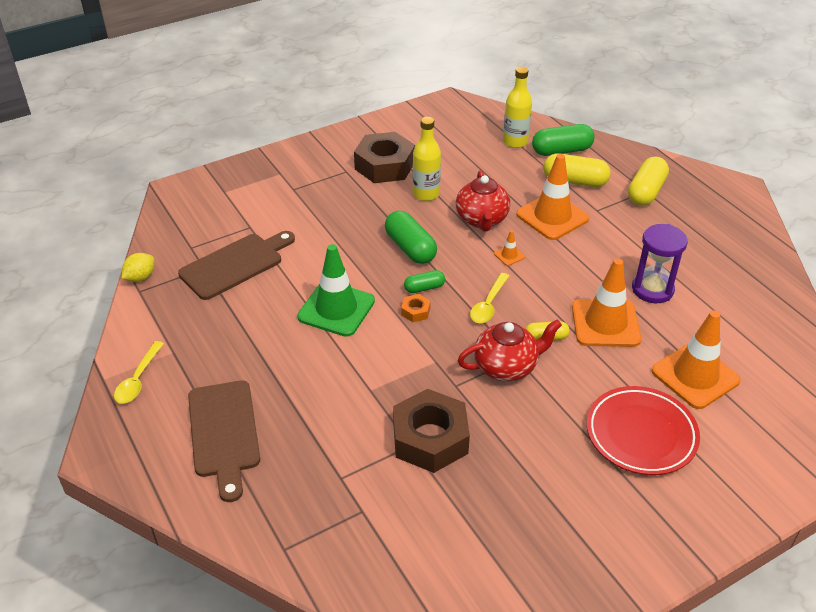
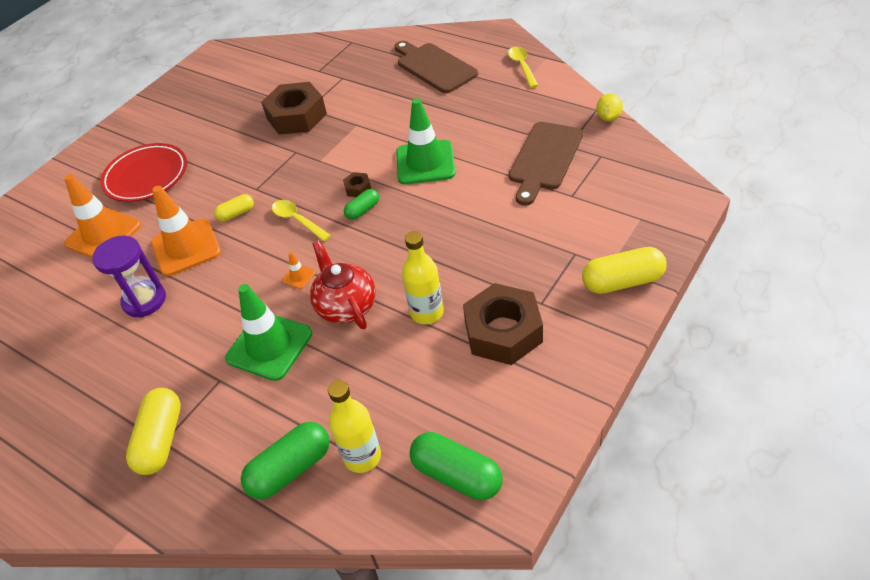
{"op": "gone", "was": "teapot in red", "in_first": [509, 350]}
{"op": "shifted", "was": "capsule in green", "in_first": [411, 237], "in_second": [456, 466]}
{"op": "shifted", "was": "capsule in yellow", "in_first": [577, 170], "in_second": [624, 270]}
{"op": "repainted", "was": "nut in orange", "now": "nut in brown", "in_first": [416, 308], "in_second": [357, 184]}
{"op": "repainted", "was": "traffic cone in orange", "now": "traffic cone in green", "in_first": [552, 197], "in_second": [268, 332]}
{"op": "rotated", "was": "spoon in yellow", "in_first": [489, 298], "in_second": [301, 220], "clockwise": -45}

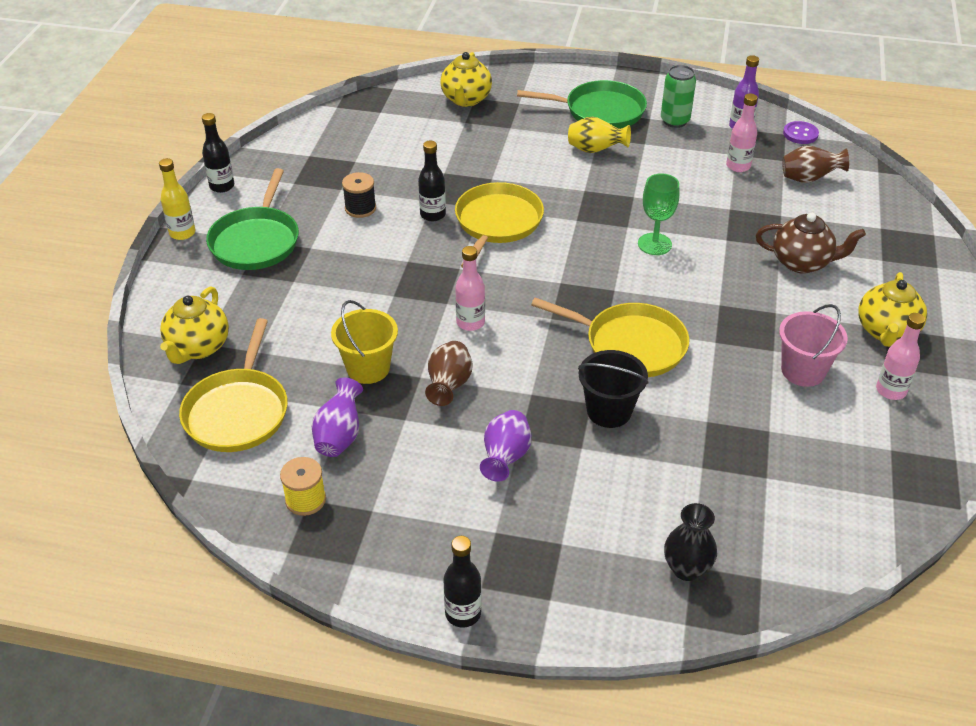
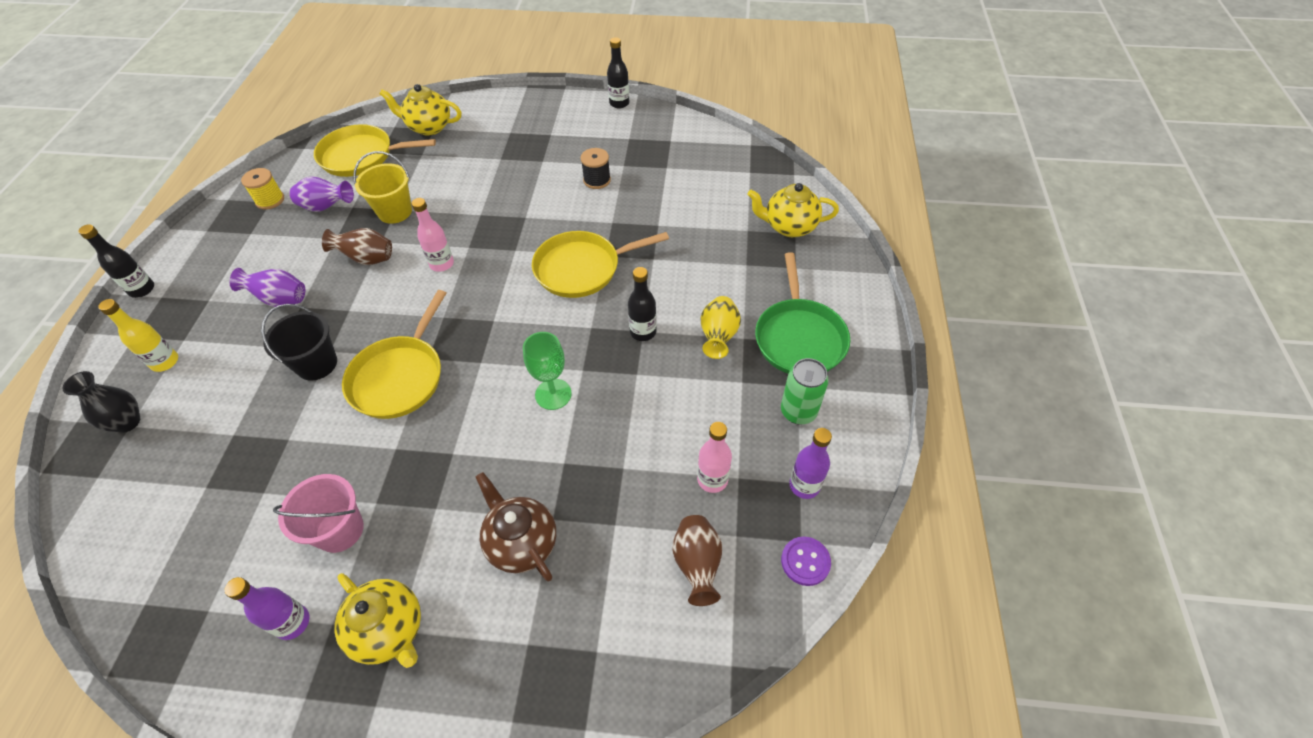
{"op": "gone", "was": "pan in green", "in_first": [252, 219]}
{"op": "shifted", "was": "bottle in yellow", "in_first": [177, 199], "in_second": [138, 335]}
{"op": "shifted", "was": "bottle in black", "in_first": [432, 181], "in_second": [642, 304]}
{"op": "repainted", "was": "bottle in pink", "now": "bottle in purple", "in_first": [900, 356], "in_second": [267, 608]}
{"op": "rotated", "was": "pan in yellow", "in_first": [499, 225], "in_second": [600, 264], "clockwise": 150}
{"op": "rotated", "was": "teapot in brown", "in_first": [811, 243], "in_second": [516, 527], "clockwise": 135}
{"op": "rotated", "was": "teapot in yellow", "in_first": [892, 309], "in_second": [377, 620], "clockwise": -150}

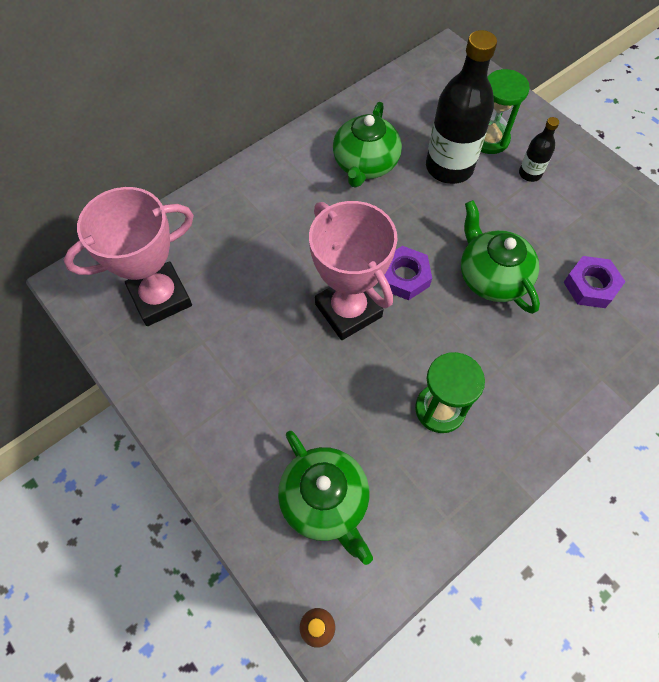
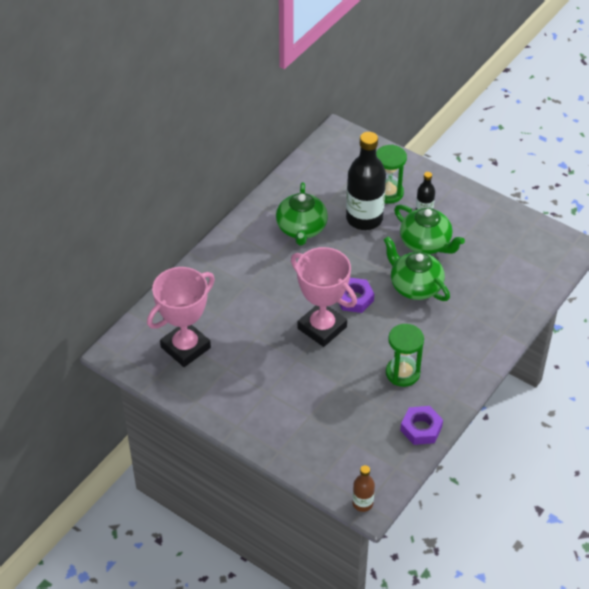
{"op": "shifted", "was": "teapot in green", "in_first": [325, 498], "in_second": [429, 229]}
{"op": "shifted", "was": "nut in purple", "in_first": [594, 282], "in_second": [421, 425]}

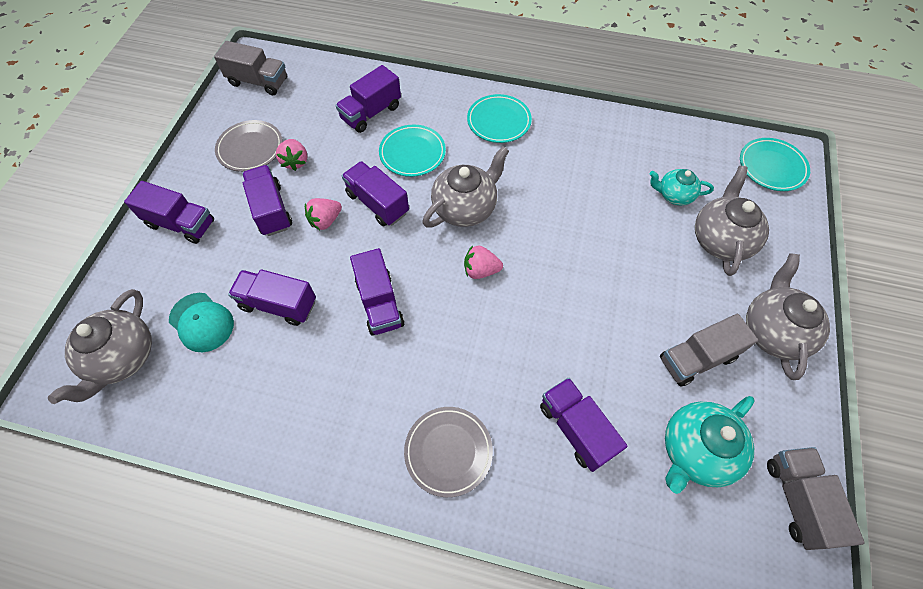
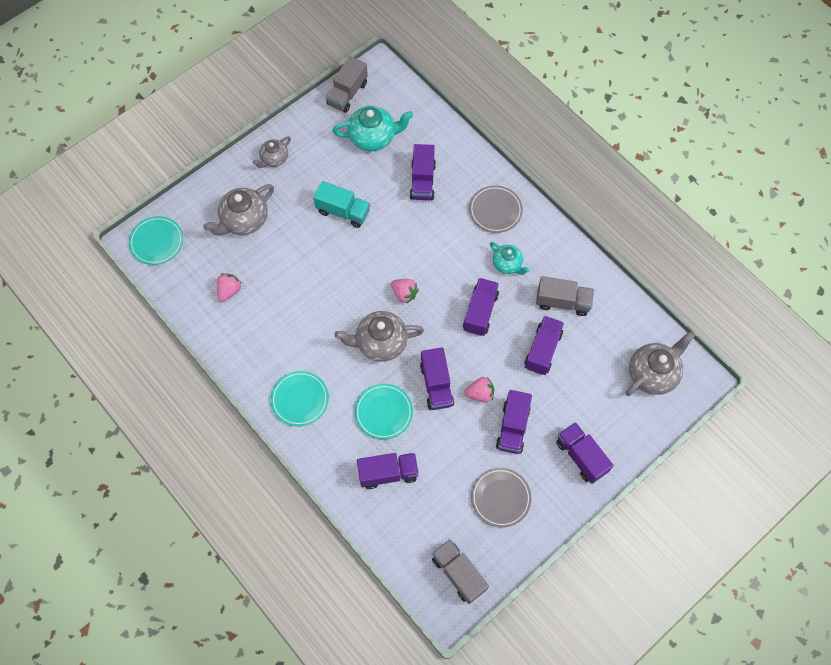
{"op": "gone", "was": "cap in turquoise", "in_first": [201, 322]}
{"op": "new", "now": "truck in turquoise", "in_second": [341, 204]}
{"op": "shifted", "was": "strawberry in pink", "in_first": [291, 155], "in_second": [229, 287]}
{"op": "shifted", "was": "teapot in turquoise", "in_first": [681, 187], "in_second": [510, 258]}
{"op": "shifted", "was": "truck in grey", "in_first": [709, 350], "in_second": [565, 296]}
{"op": "rotated", "was": "truck in purple", "in_first": [272, 297], "in_second": [544, 345], "clockwise": -120}
{"op": "scaled", "was": "teapot in grey", "in_first": [788, 316], "in_second": [272, 152], "ratio": 0.61}

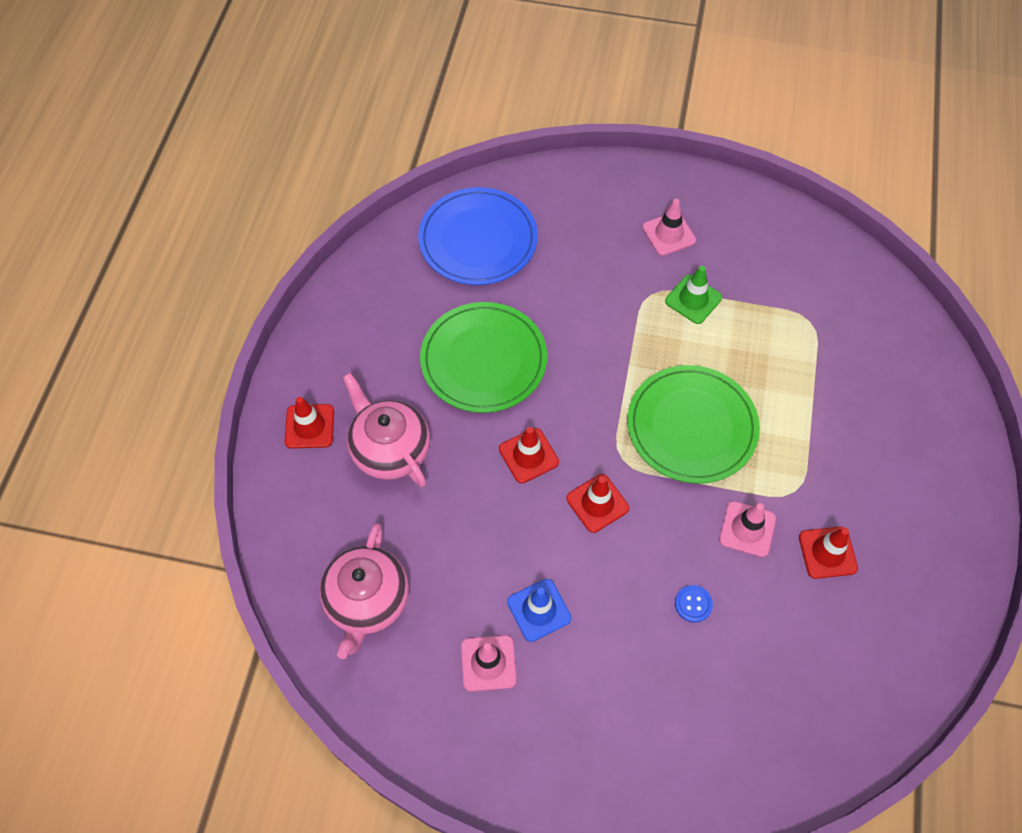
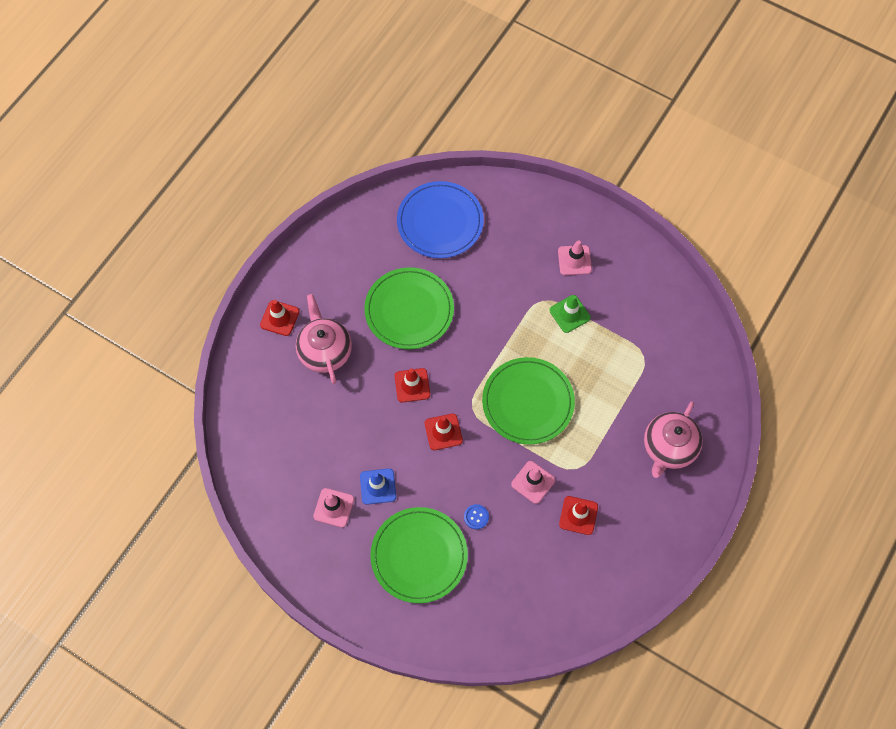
{"op": "new", "now": "plate in green", "in_second": [419, 555]}
{"op": "shifted", "was": "teapot in pink", "in_first": [364, 591], "in_second": [673, 439]}

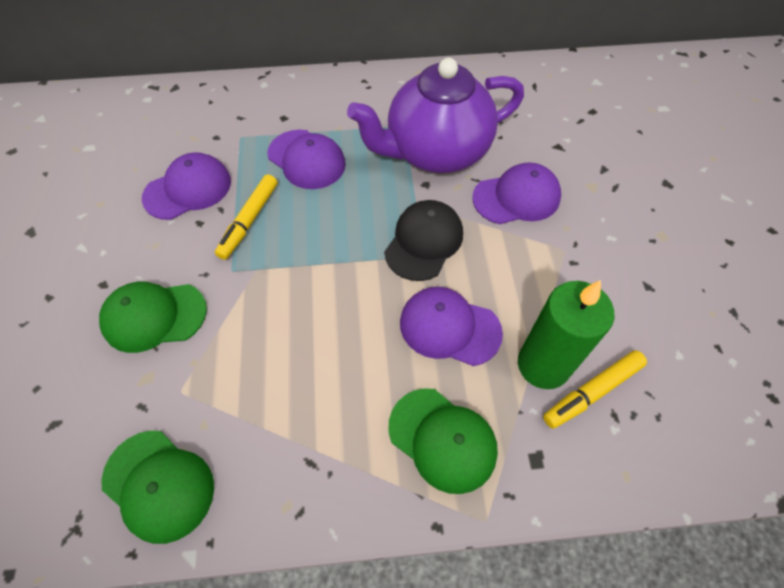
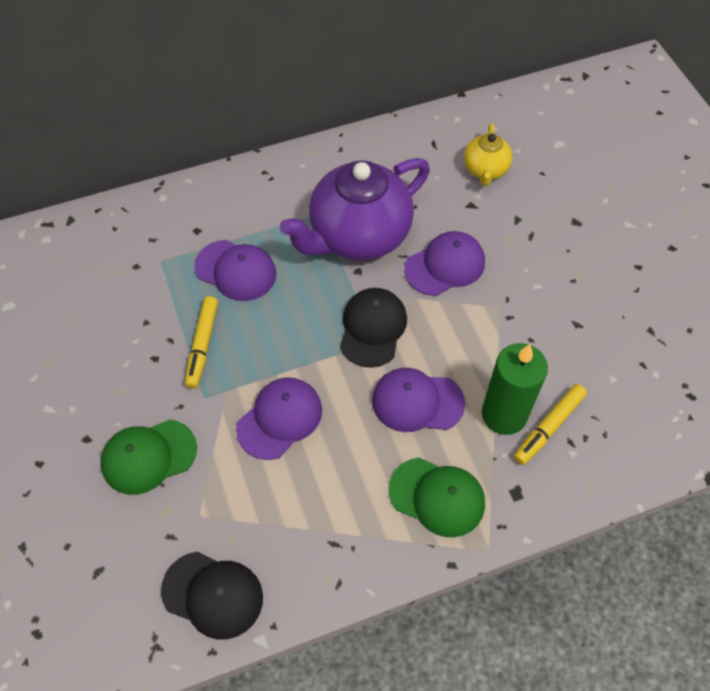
{"op": "new", "now": "teapot in yellow", "in_second": [488, 154]}
{"op": "shifted", "was": "cap in purple", "in_first": [186, 186], "in_second": [279, 418]}
{"op": "repainted", "was": "cap in green", "now": "cap in black", "in_first": [158, 487], "in_second": [212, 595]}

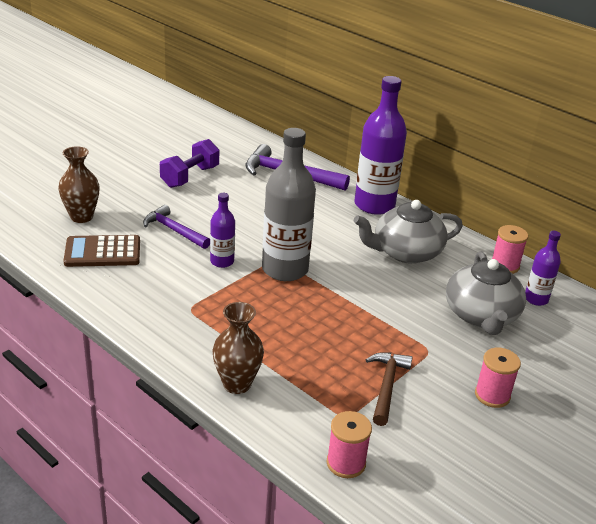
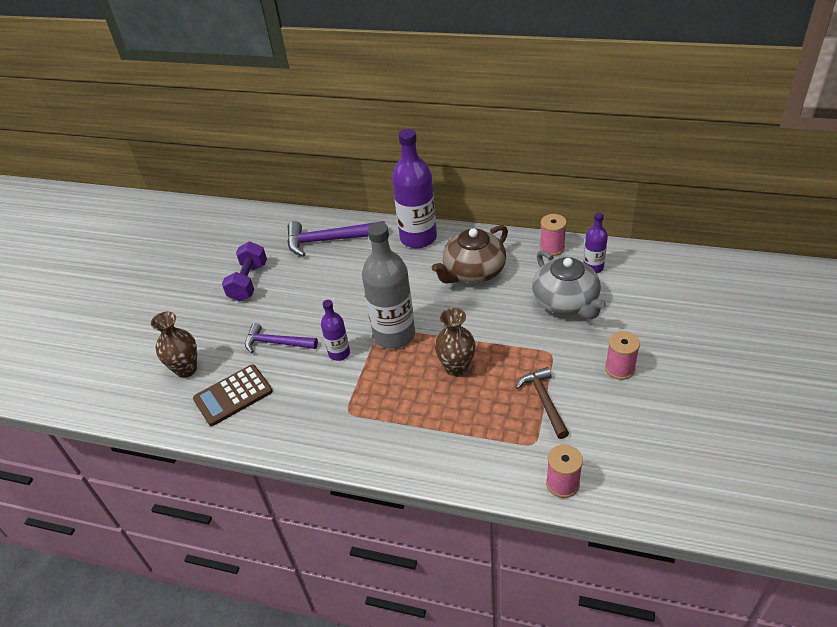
{"op": "shifted", "was": "vase in brown", "in_first": [238, 348], "in_second": [455, 342]}
{"op": "repainted", "was": "teapot in grey", "now": "teapot in brown", "in_first": [408, 232], "in_second": [470, 254]}

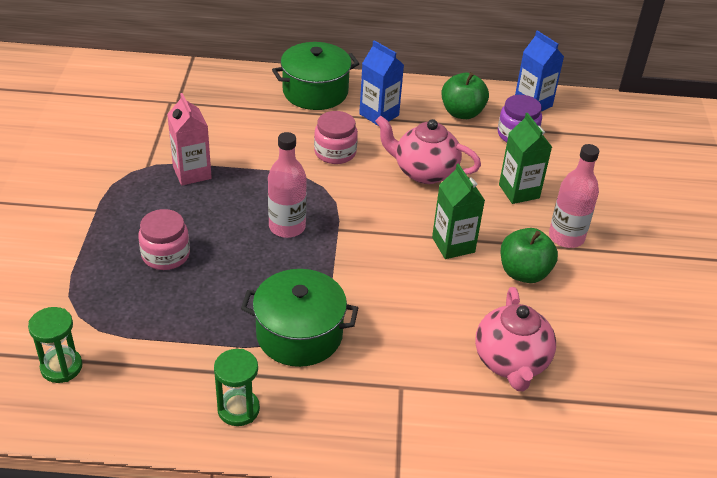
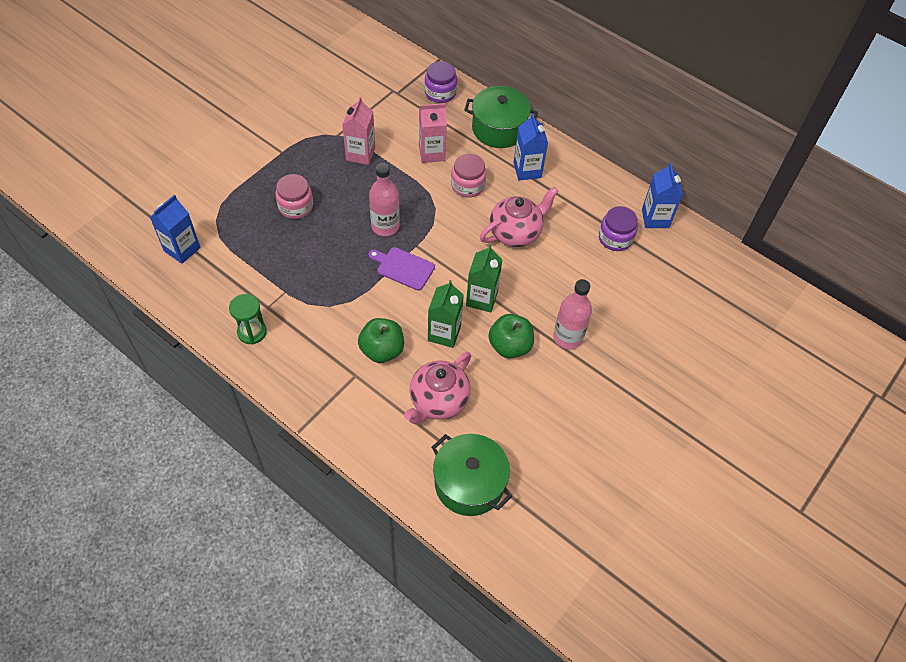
{"op": "new", "now": "cutting board in purple", "in_second": [401, 269]}
{"op": "new", "now": "carton in pink", "in_second": [433, 133]}
{"op": "new", "now": "jar in purple", "in_second": [441, 82]}
{"op": "shifted", "was": "pot in green", "in_first": [299, 318], "in_second": [472, 475]}
{"op": "shifted", "was": "apple in green", "in_first": [465, 95], "in_second": [381, 340]}
{"op": "shifted", "was": "carton in green", "in_first": [525, 158], "in_second": [446, 314]}
{"op": "swapped", "was": "hourglass in green", "now": "carton in blue", "in_first": [55, 345], "in_second": [175, 229]}
{"op": "rotated", "was": "teapot in pink", "in_first": [428, 150], "in_second": [519, 217], "clockwise": 90}

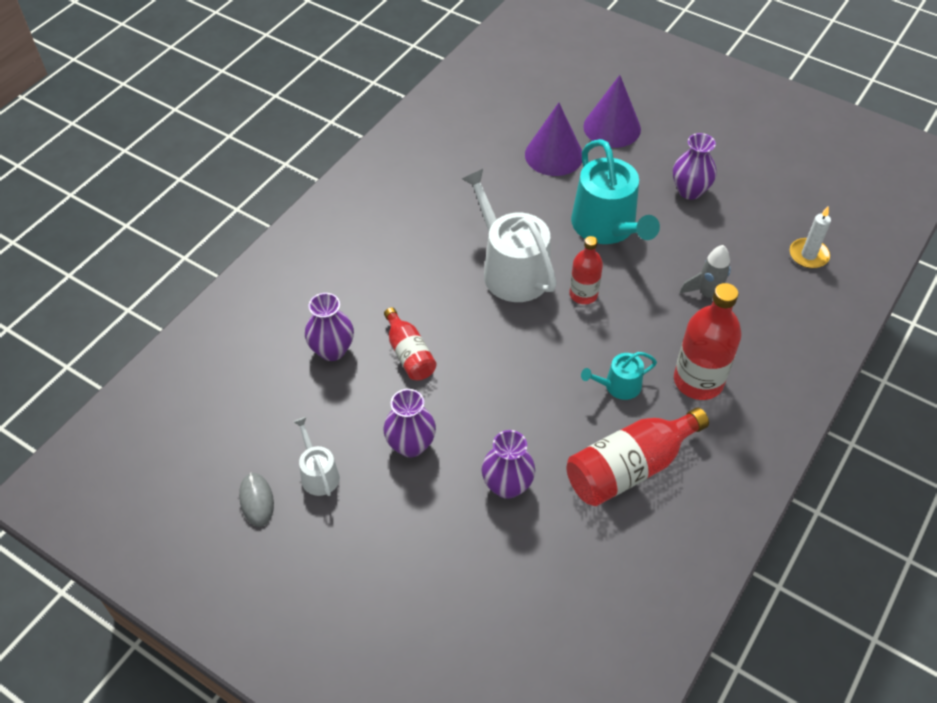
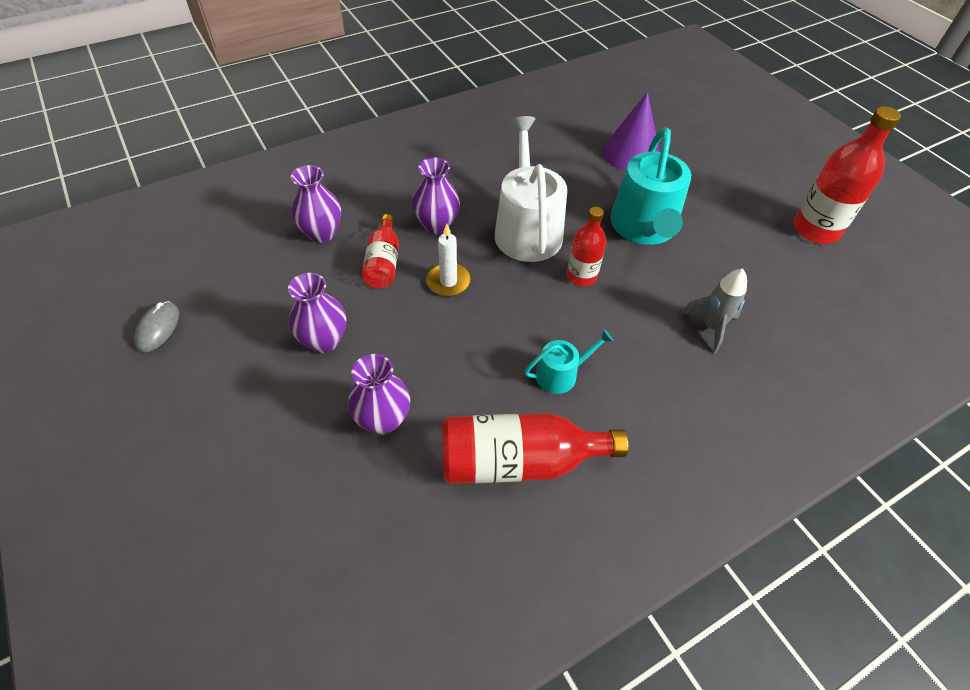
{"op": "gone", "was": "watering can in white", "in_first": [316, 456]}
{"op": "gone", "was": "cone in purple", "in_first": [612, 111]}
{"op": "shifted", "was": "vase in purple", "in_first": [695, 166], "in_second": [436, 196]}
{"op": "shifted", "was": "bottle in red", "in_first": [708, 341], "in_second": [847, 175]}
{"op": "shifted", "was": "candle in white", "in_first": [810, 237], "in_second": [448, 260]}
{"op": "rotated", "was": "watering can in turquoise", "in_first": [619, 376], "in_second": [569, 361], "clockwise": 150}

